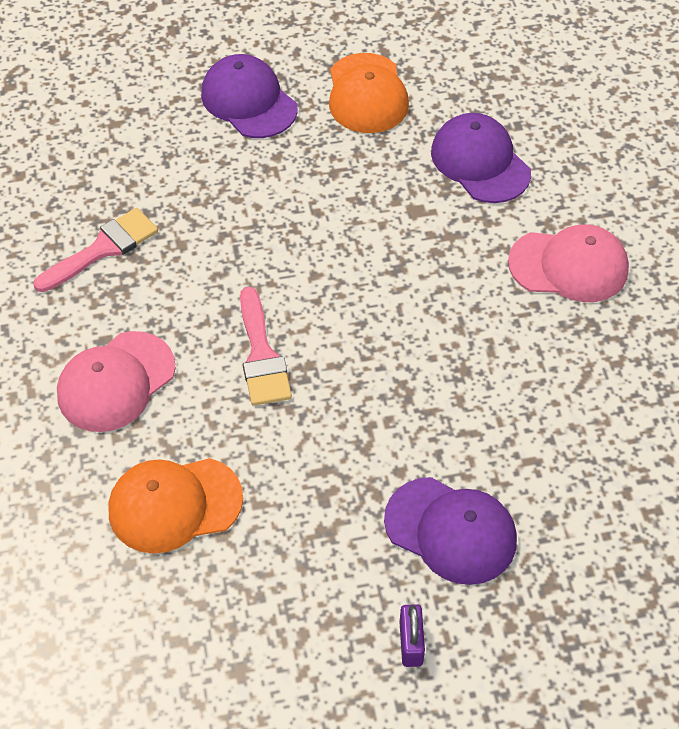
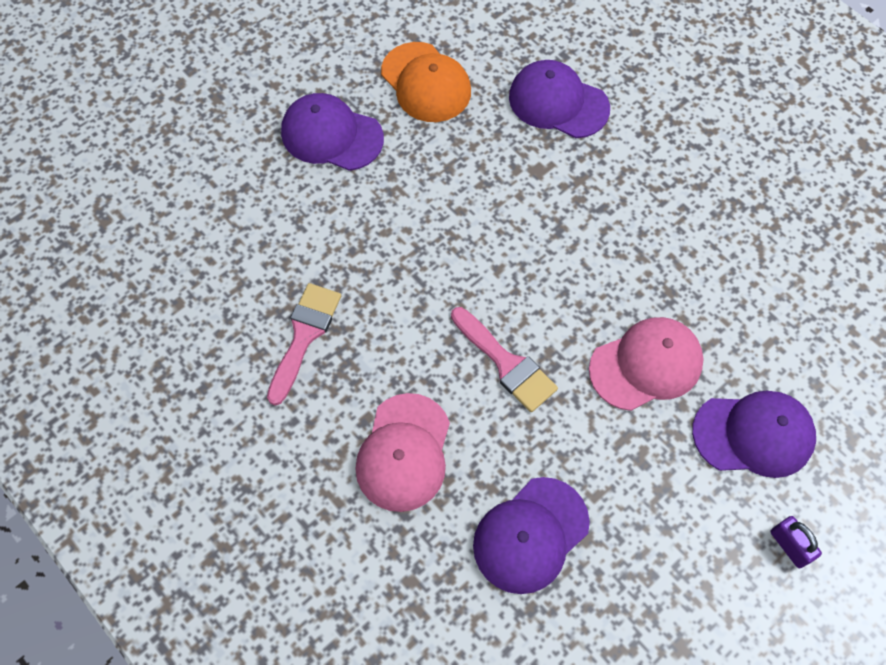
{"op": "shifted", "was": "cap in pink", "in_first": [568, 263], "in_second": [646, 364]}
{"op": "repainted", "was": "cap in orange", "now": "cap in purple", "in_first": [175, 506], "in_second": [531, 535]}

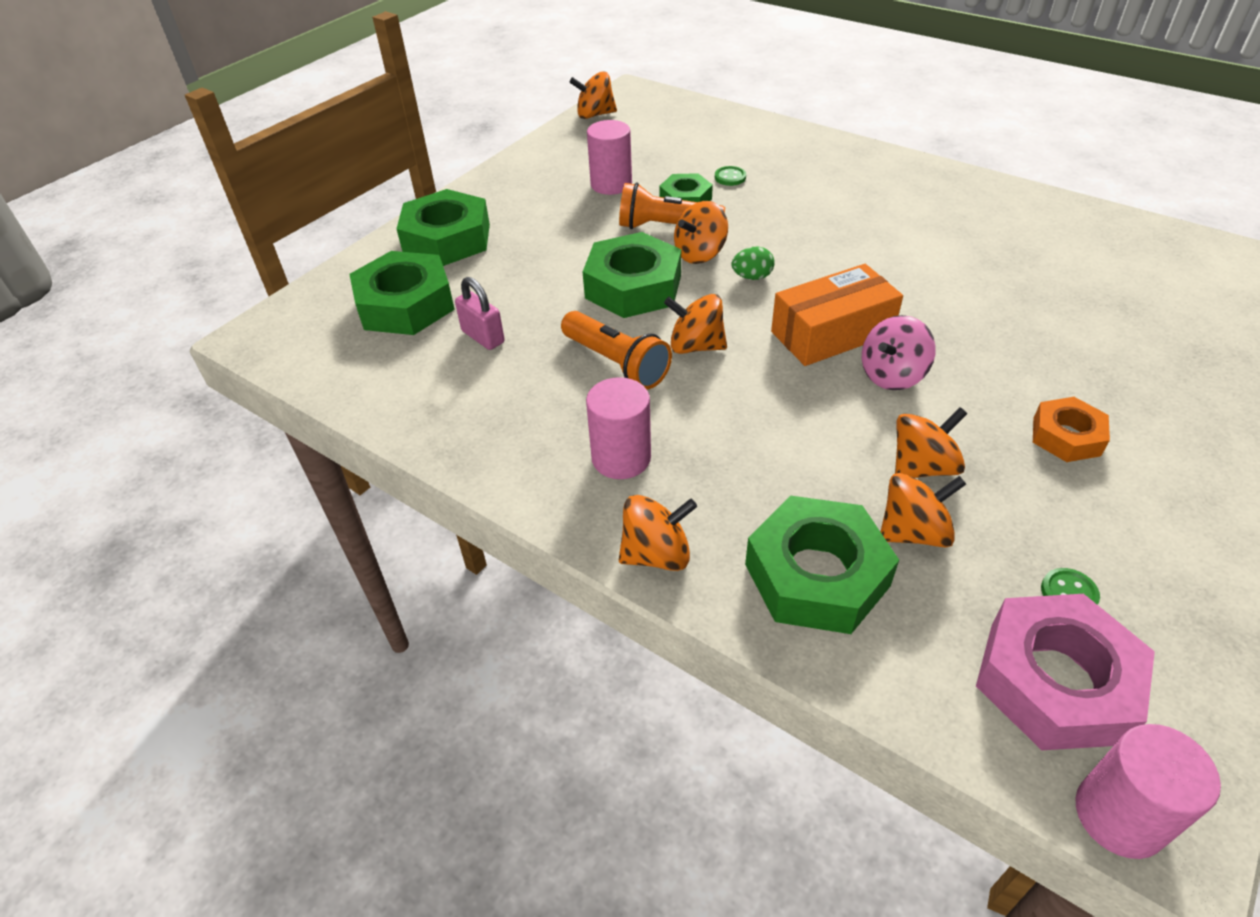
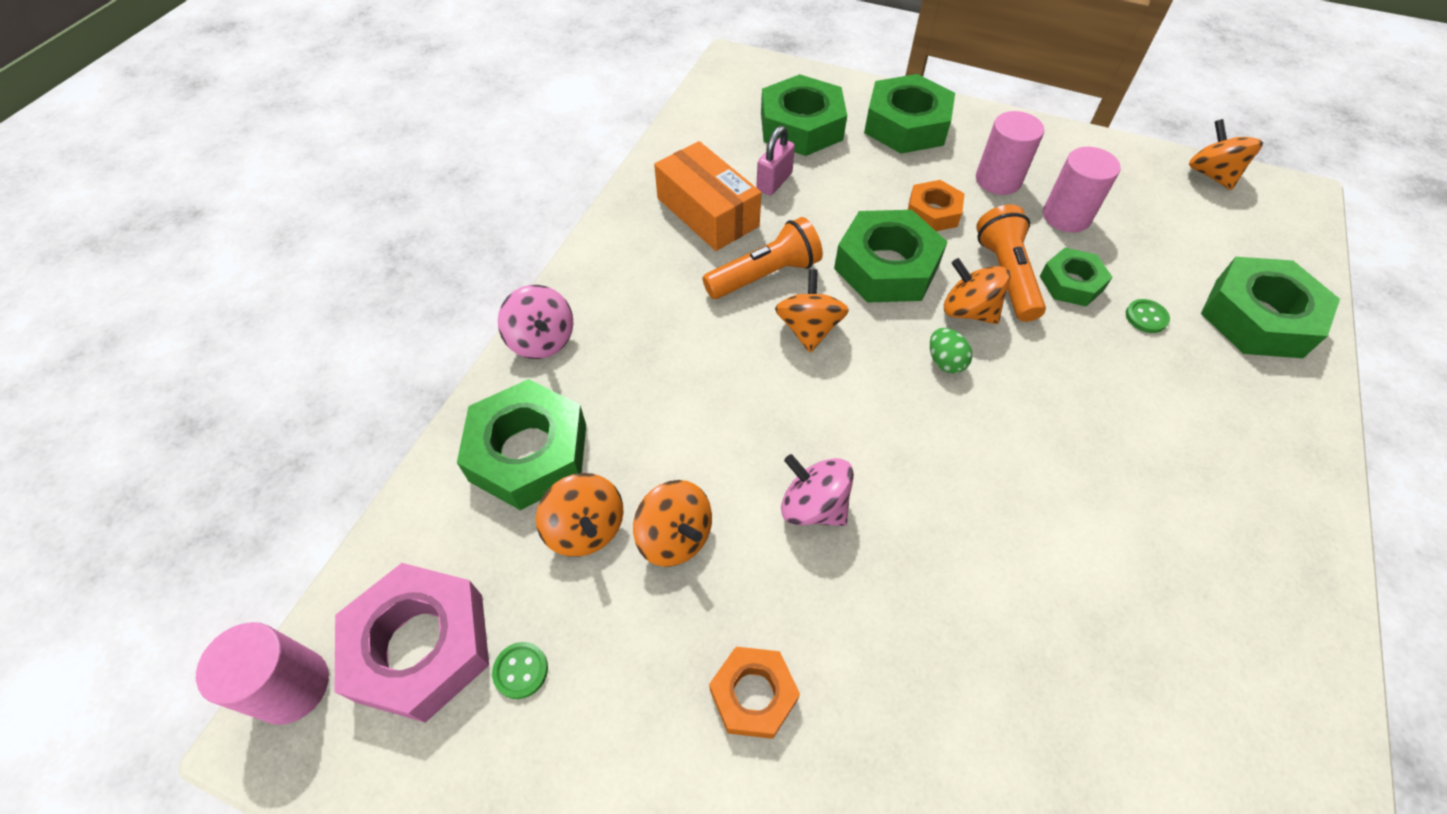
{"op": "new", "now": "nut in orange", "in_second": [936, 205]}
{"op": "new", "now": "nut in green", "in_second": [1270, 307]}
{"op": "shifted", "was": "cylinder in pink", "in_first": [618, 428], "in_second": [1010, 153]}
{"op": "shifted", "was": "box in orange", "in_first": [837, 315], "in_second": [707, 196]}
{"op": "repainted", "was": "spinning top in orange", "now": "spinning top in pink", "in_first": [658, 533], "in_second": [535, 322]}
{"op": "rotated", "was": "flashlight in orange", "in_first": [616, 350], "in_second": [762, 258], "clockwise": -150}

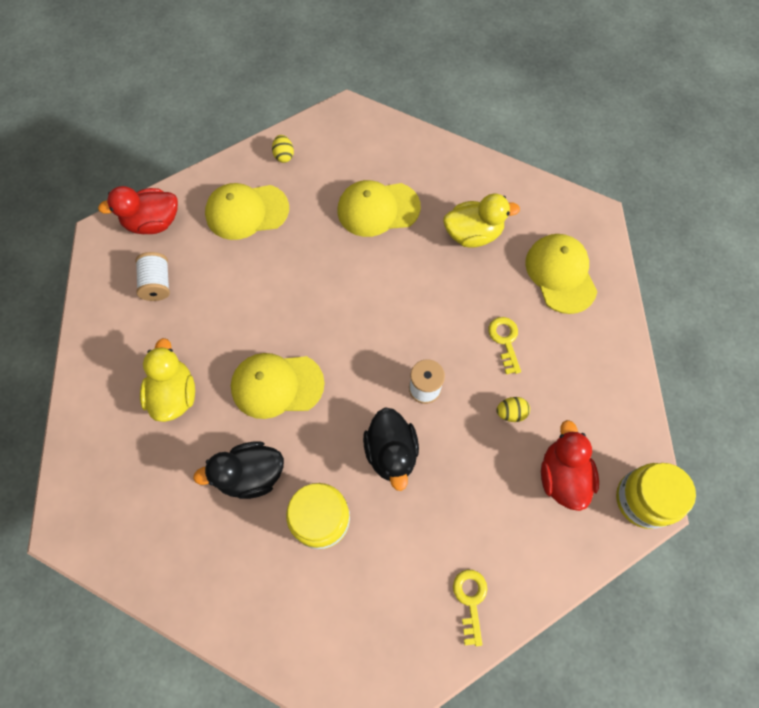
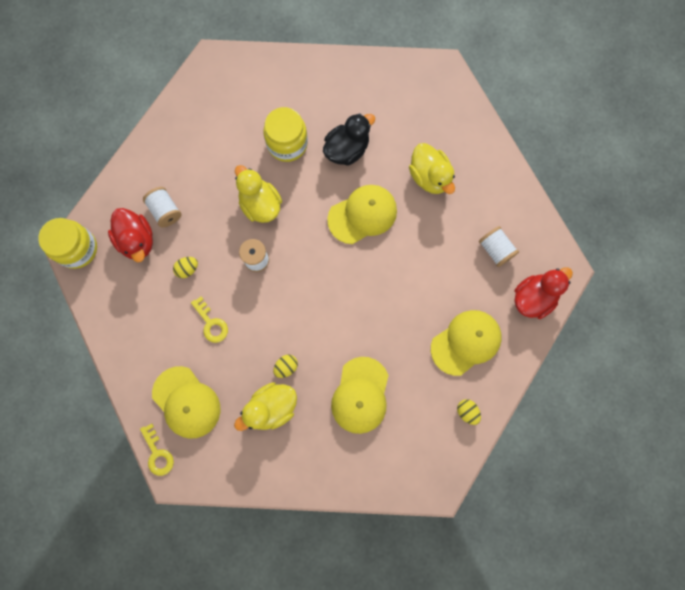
{"op": "new", "now": "spool in white", "in_second": [162, 207]}
{"op": "new", "now": "egg in yellow", "in_second": [285, 366]}
{"op": "shifted", "was": "key in yellow", "in_first": [470, 607], "in_second": [157, 450]}
{"op": "repainted", "was": "duck in black", "now": "duck in yellow", "in_first": [391, 449], "in_second": [258, 194]}
{"op": "rotated", "was": "cap in yellow", "in_first": [379, 208], "in_second": [360, 395], "clockwise": 135}

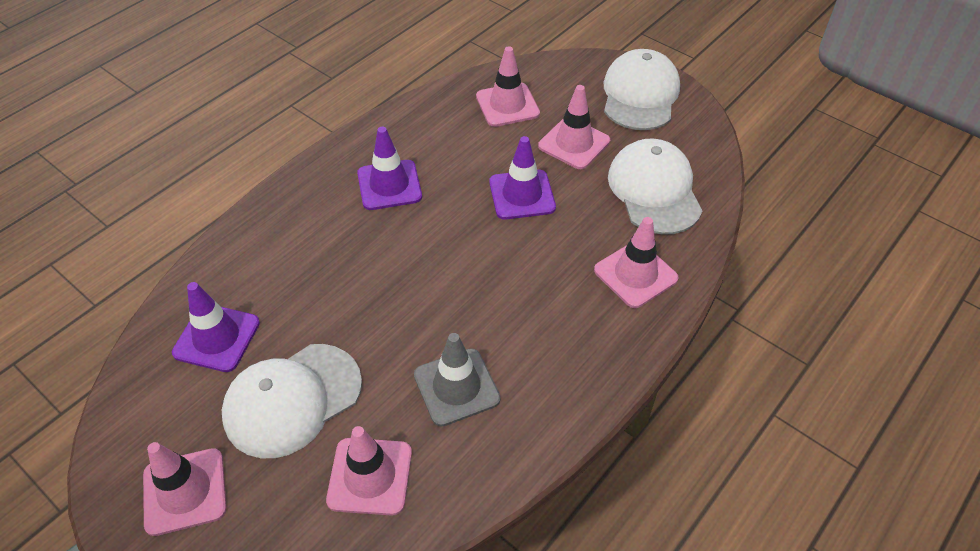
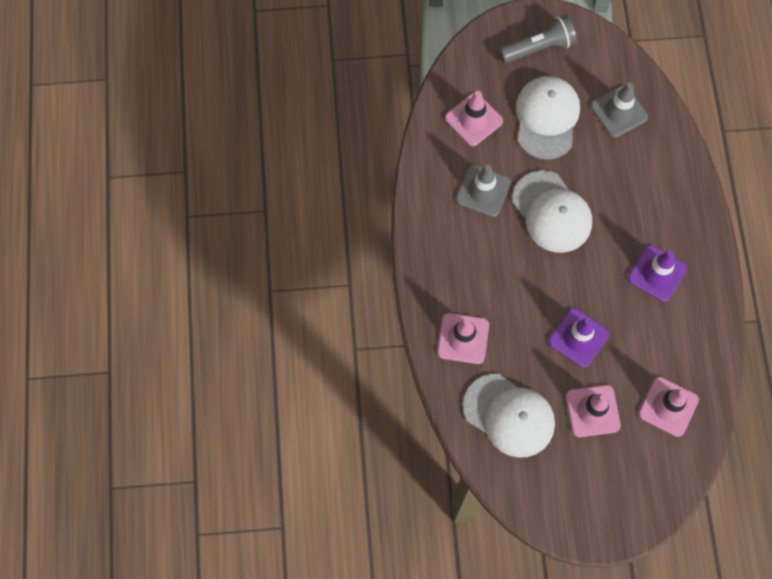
{"op": "shifted", "was": "cap in white", "in_first": [642, 89], "in_second": [552, 211]}
{"op": "swapped", "was": "traffic cone in pink", "now": "flashlight in grey", "in_first": [185, 489], "in_second": [538, 39]}
{"op": "repainted", "was": "traffic cone in purple", "now": "traffic cone in grey", "in_first": [216, 327], "in_second": [619, 110]}

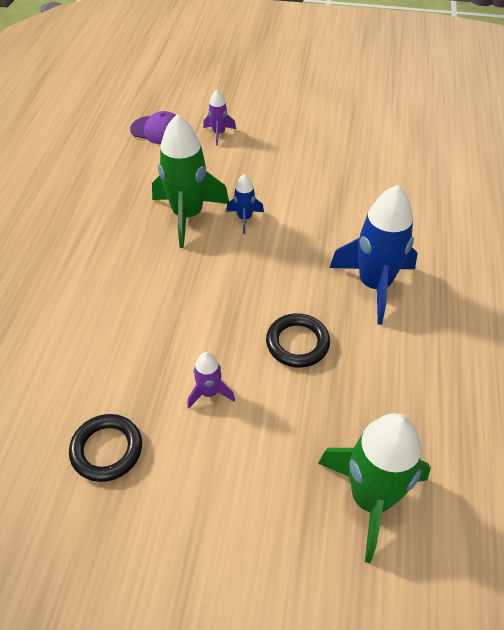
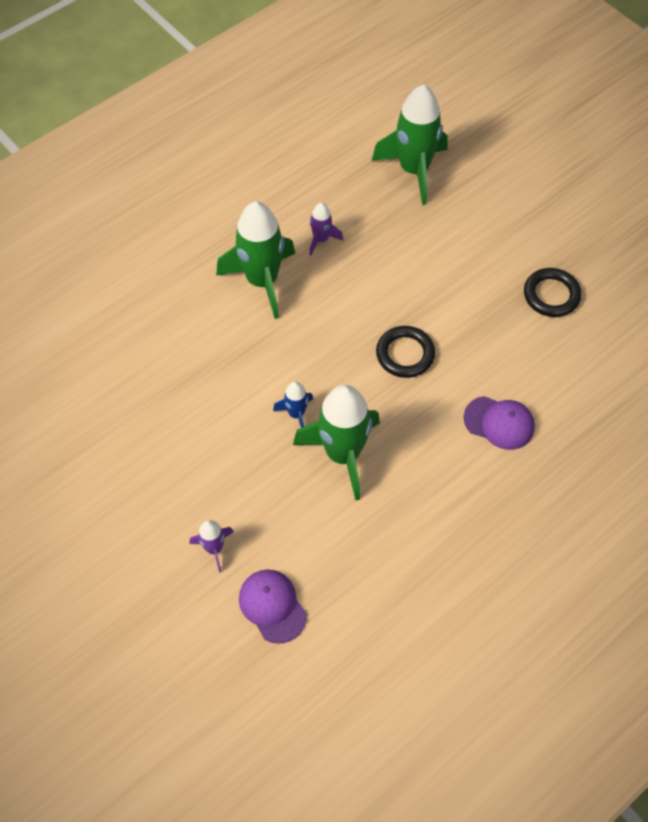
{"op": "new", "now": "cap in purple", "in_second": [499, 423]}
{"op": "shifted", "was": "rocket in purple", "in_first": [211, 380], "in_second": [326, 229]}
{"op": "shifted", "was": "ring in black", "in_first": [298, 340], "in_second": [405, 352]}
{"op": "repainted", "was": "rocket in blue", "now": "rocket in green", "in_first": [374, 254], "in_second": [255, 260]}

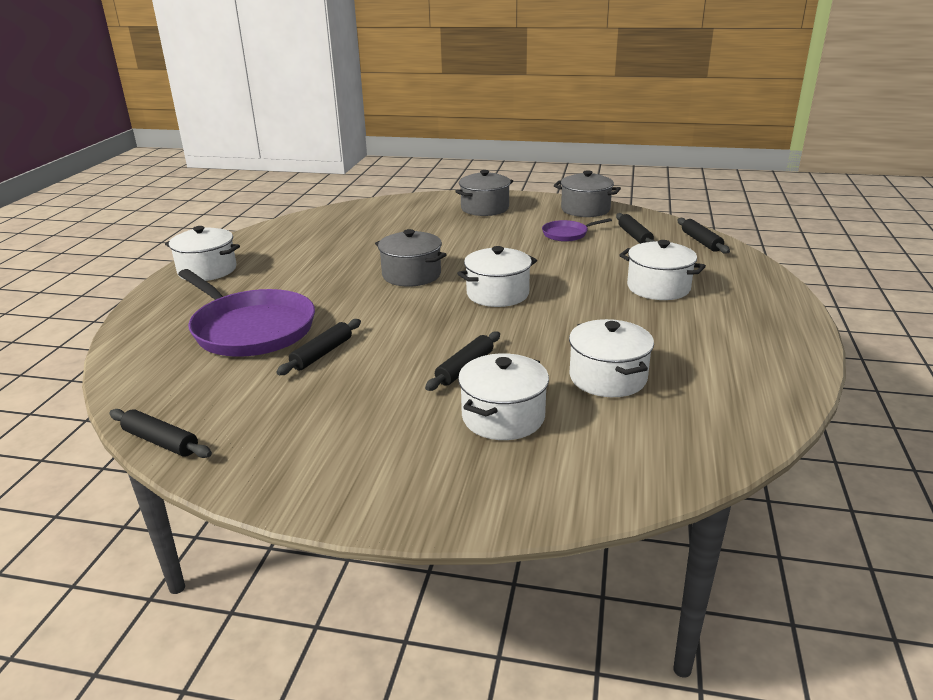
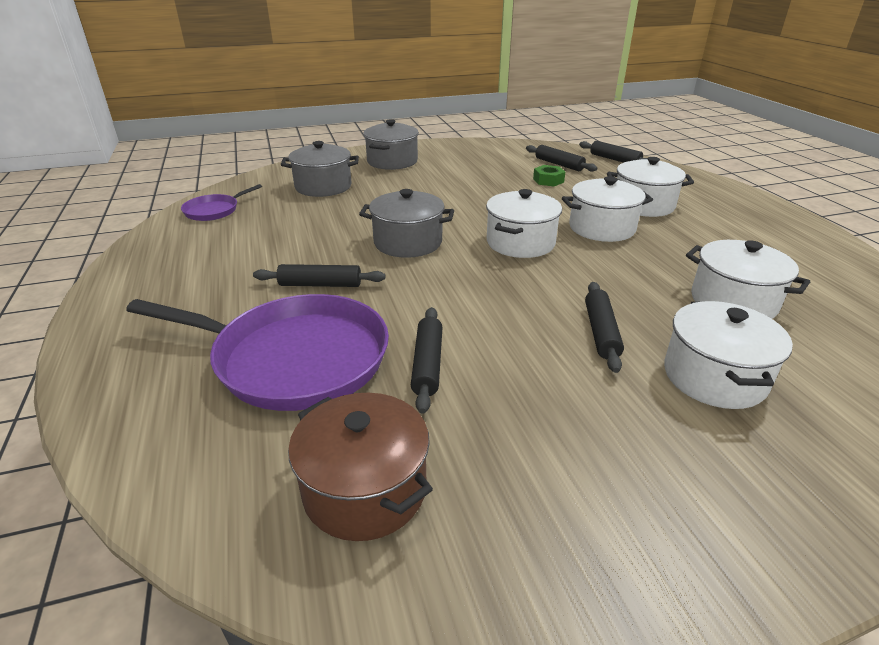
{"op": "new", "now": "pot in brown", "in_second": [360, 467]}
{"op": "new", "now": "nut in green", "in_second": [549, 175]}
{"op": "shifted", "was": "rolling pin in black", "in_first": [160, 433], "in_second": [319, 275]}
{"op": "shifted", "was": "pot in white", "in_first": [202, 253], "in_second": [607, 209]}
{"op": "shifted", "was": "pan in purple", "in_first": [577, 230], "in_second": [221, 202]}
{"op": "shifted", "was": "pot in grey", "in_first": [587, 193], "in_second": [320, 169]}

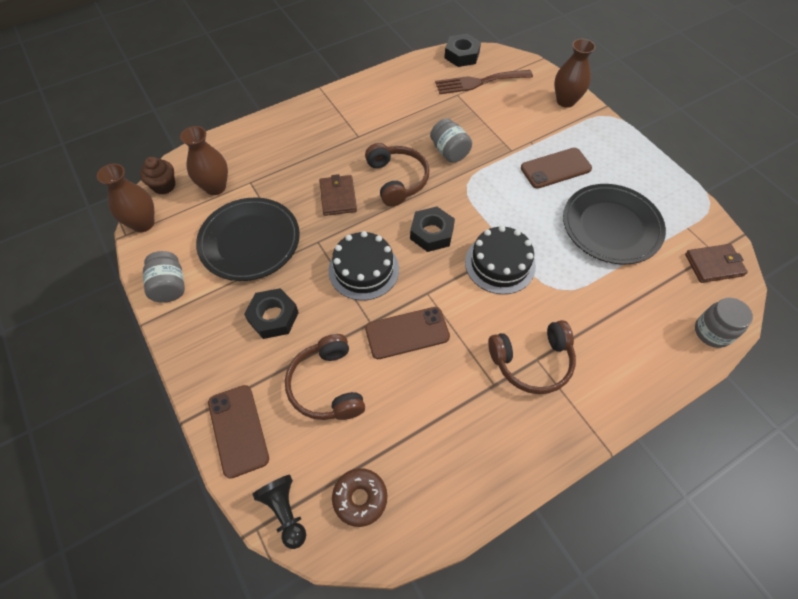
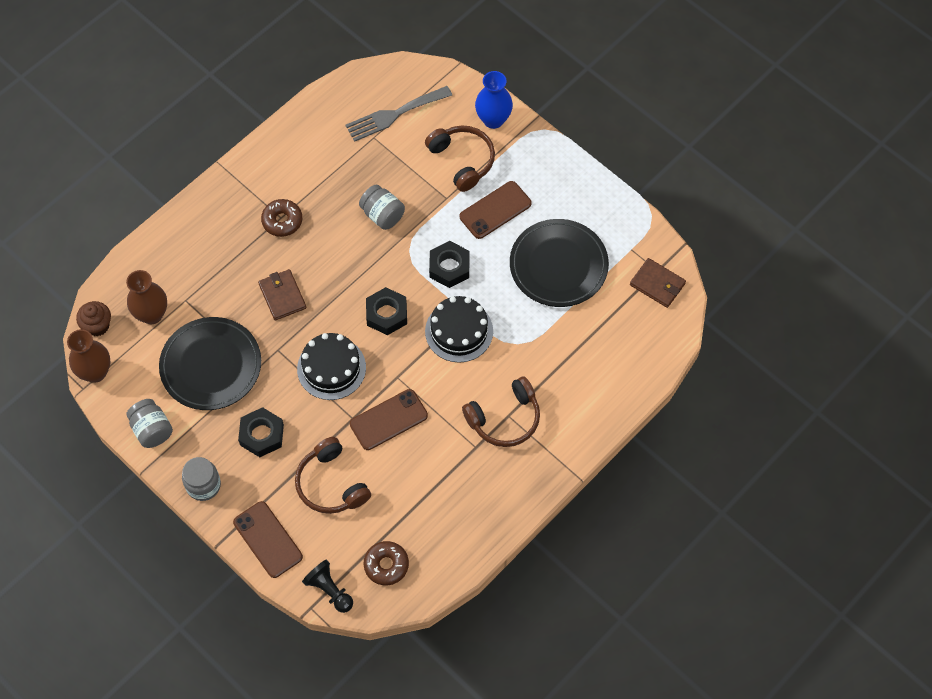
{"op": "new", "now": "donut in brown", "in_second": [281, 218]}
{"op": "shifted", "was": "headphones in brown", "in_first": [397, 174], "in_second": [460, 158]}
{"op": "shifted", "was": "nut in black", "in_first": [462, 50], "in_second": [449, 264]}
{"op": "shifted", "was": "jar in grey", "in_first": [724, 323], "in_second": [201, 479]}
{"op": "repainted", "was": "fork in brown", "now": "fork in grey", "in_first": [484, 82], "in_second": [398, 114]}
{"op": "repainted", "was": "vase in brown", "now": "vase in blue", "in_first": [575, 73], "in_second": [494, 100]}
{"op": "rotated", "was": "wallet in brown", "in_first": [716, 263], "in_second": [658, 283], "clockwise": 60}

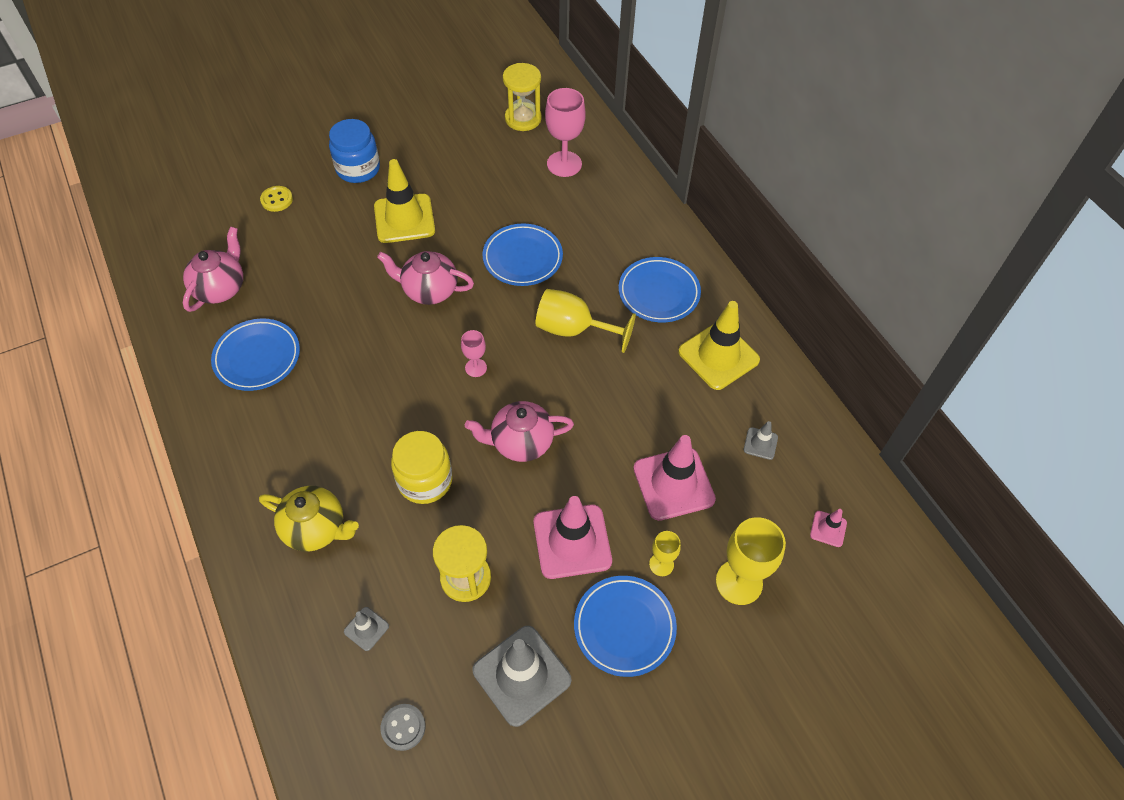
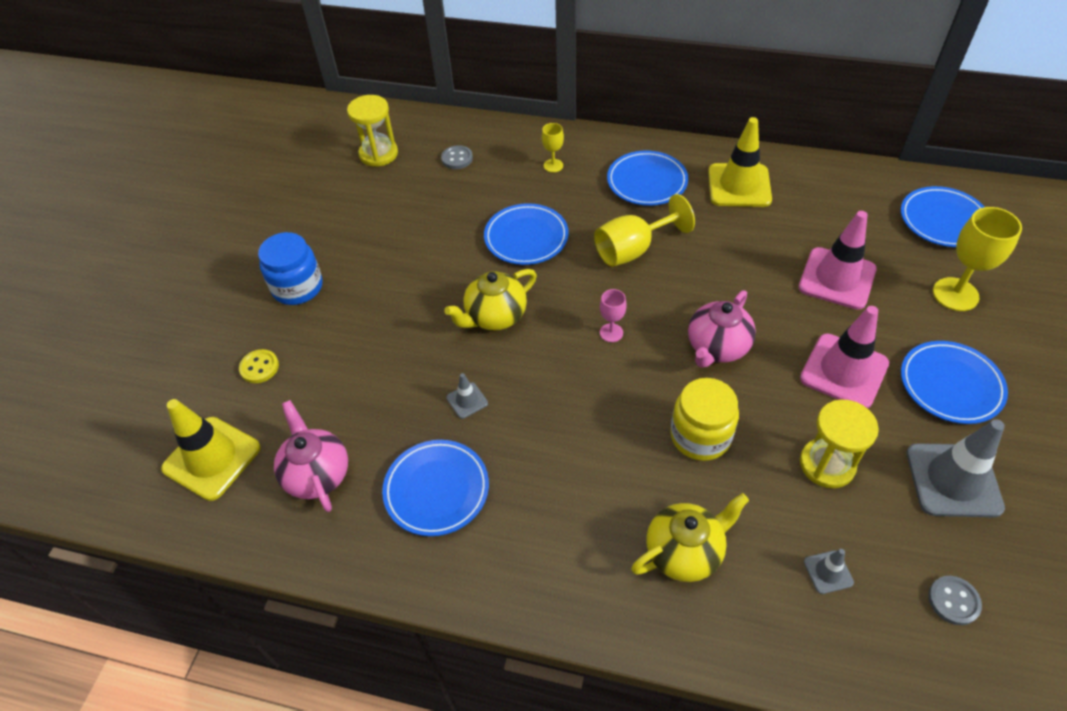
{"op": "shifted", "was": "traffic cone in yellow", "in_first": [404, 201], "in_second": [211, 450]}
{"op": "shifted", "was": "goblet in yellow", "in_first": [665, 553], "in_second": [553, 148]}
{"op": "shifted", "was": "traffic cone in grey", "in_first": [761, 440], "in_second": [467, 396]}
{"op": "swapped", "was": "goblet in pink", "now": "button in grey", "in_first": [565, 132], "in_second": [457, 157]}
{"op": "swapped", "was": "traffic cone in pink", "now": "plate in blue", "in_first": [828, 528], "in_second": [942, 216]}
{"op": "repainted", "was": "teapot in pink", "now": "teapot in yellow", "in_first": [425, 278], "in_second": [490, 300]}

